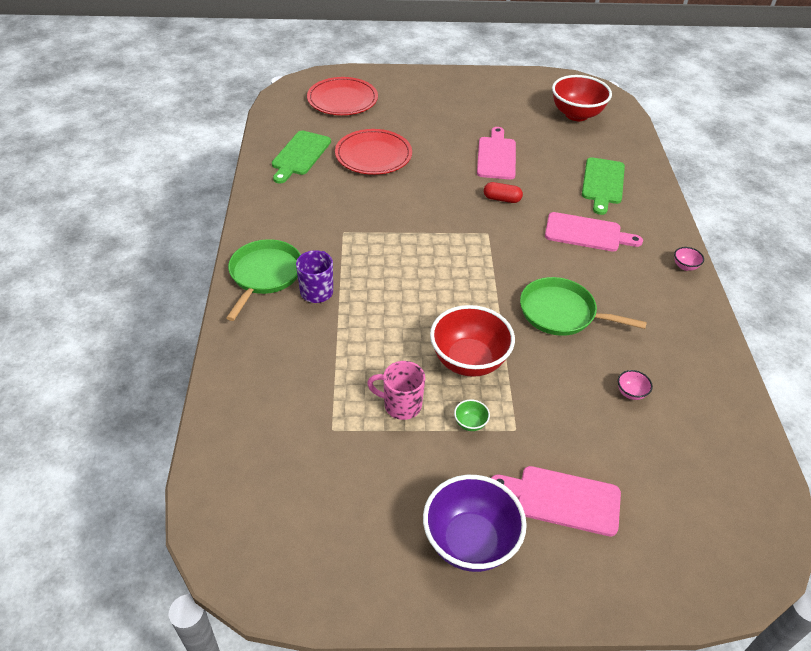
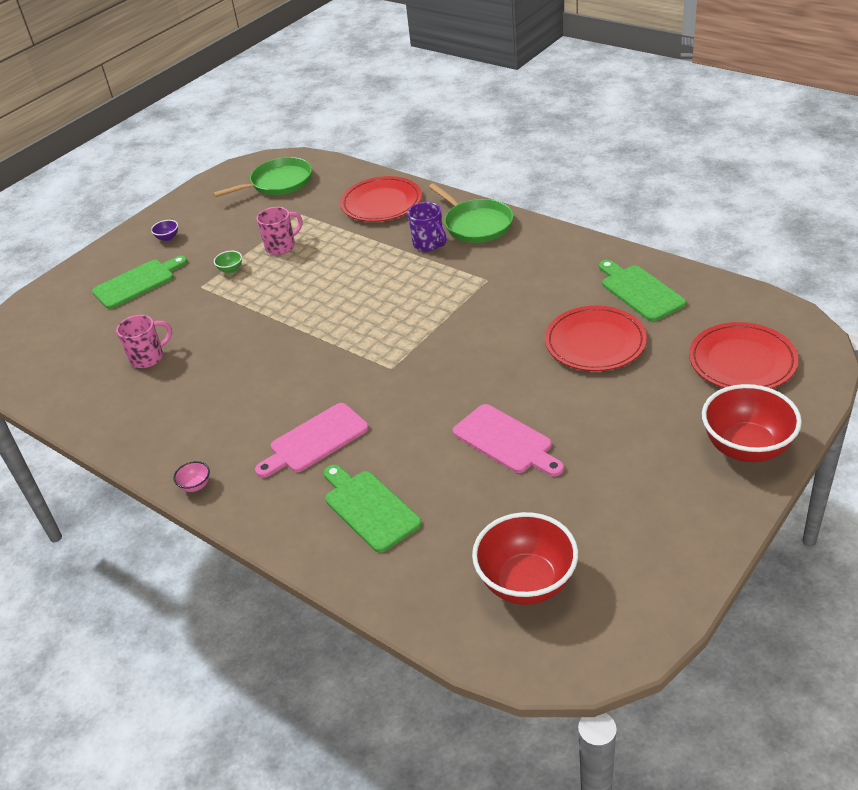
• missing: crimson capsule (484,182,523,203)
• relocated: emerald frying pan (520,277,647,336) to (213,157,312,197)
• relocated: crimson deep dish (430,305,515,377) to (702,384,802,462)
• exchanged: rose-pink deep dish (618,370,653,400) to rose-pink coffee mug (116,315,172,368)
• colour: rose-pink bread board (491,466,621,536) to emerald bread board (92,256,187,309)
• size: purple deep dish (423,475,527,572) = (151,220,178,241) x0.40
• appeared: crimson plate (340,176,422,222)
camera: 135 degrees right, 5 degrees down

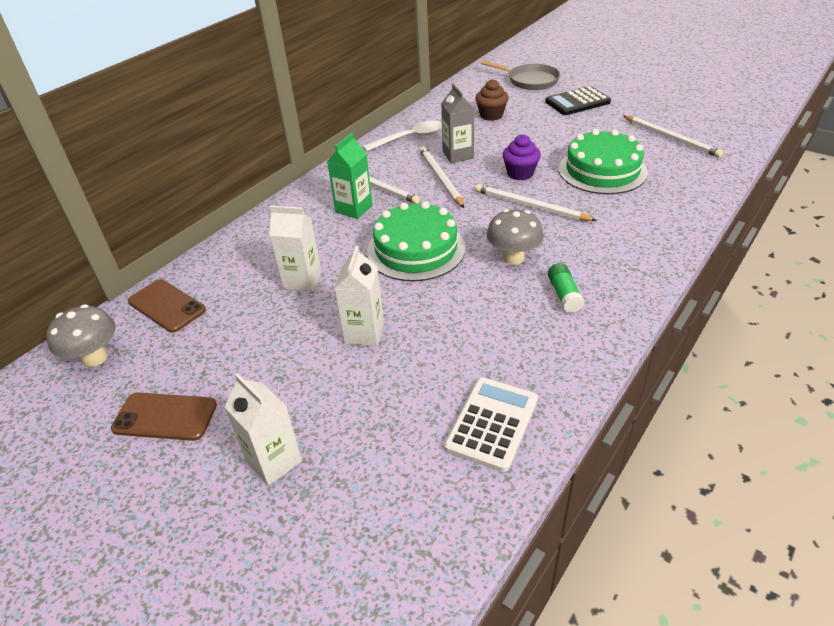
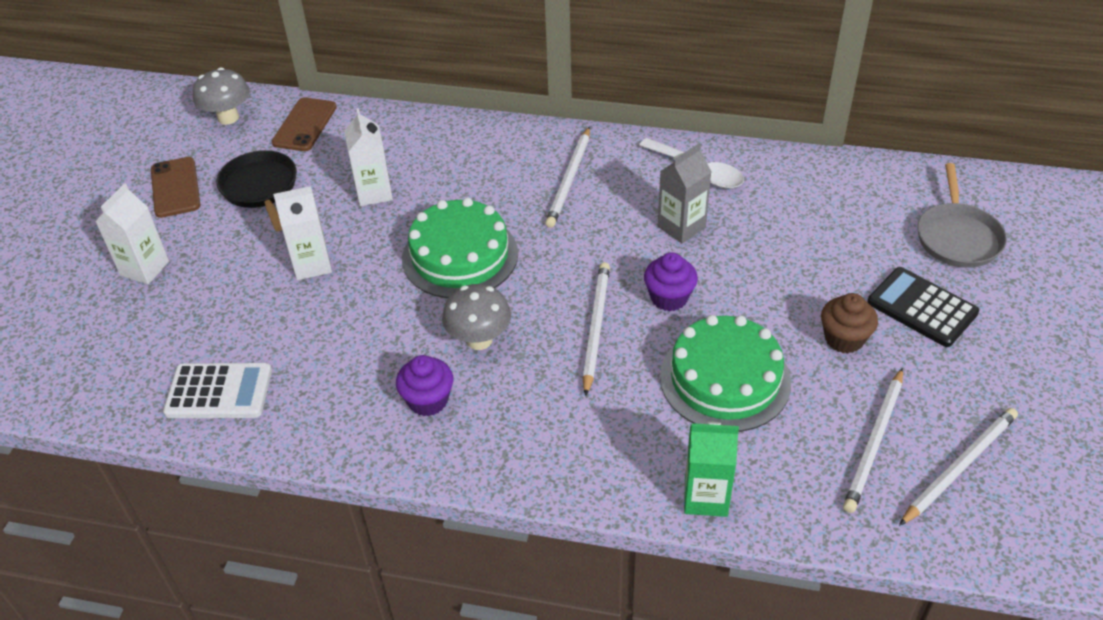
• relocated: dark brown fairy cake (475,79,509,121) to (821,293,878,353)
• relocated: emerald carton (327,133,372,219) to (684,422,739,517)
• relocated: pure white lead pencil (419,147,464,208) to (899,408,1018,526)
• exchanged: emerald stick of glue (548,263,585,313) to purple fairy cake (396,355,453,416)
• appeared: ebony frying pan (216,150,297,231)
camera: 65 degrees right, 5 degrees up

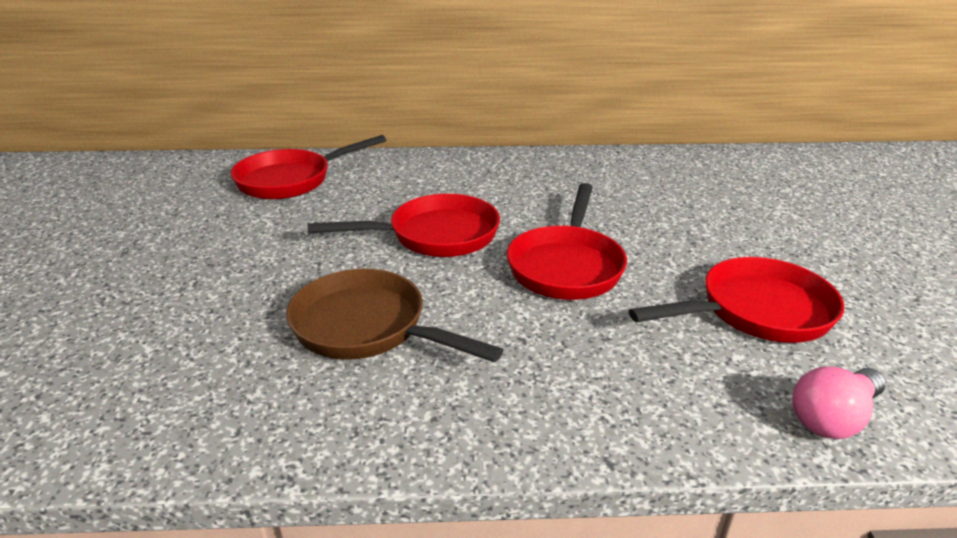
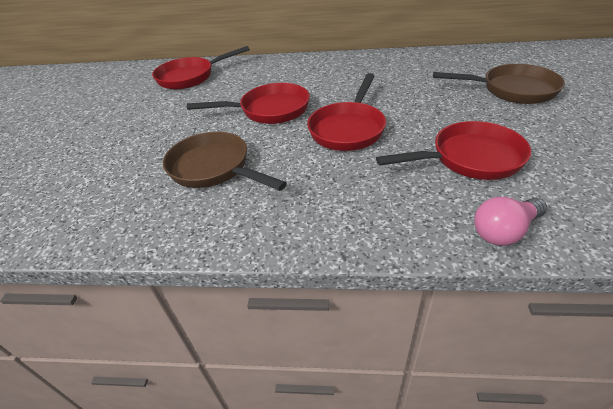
• appeared: dark brown frying pan (433,64,565,104)
camera: 10 degrees right, 10 degrees up

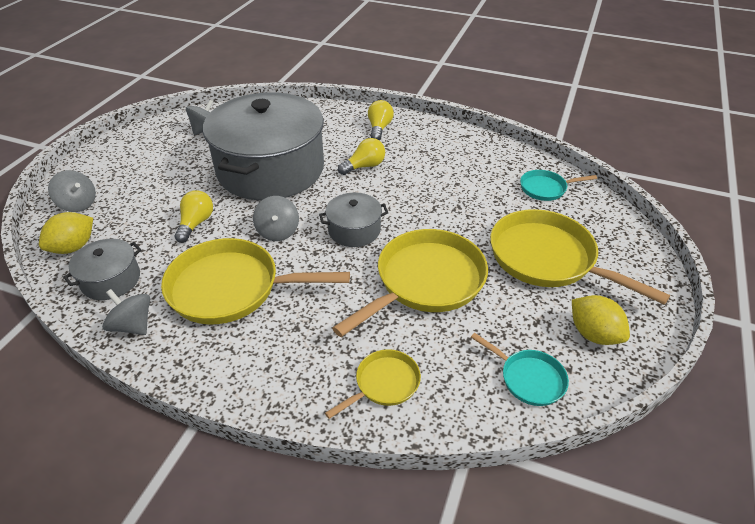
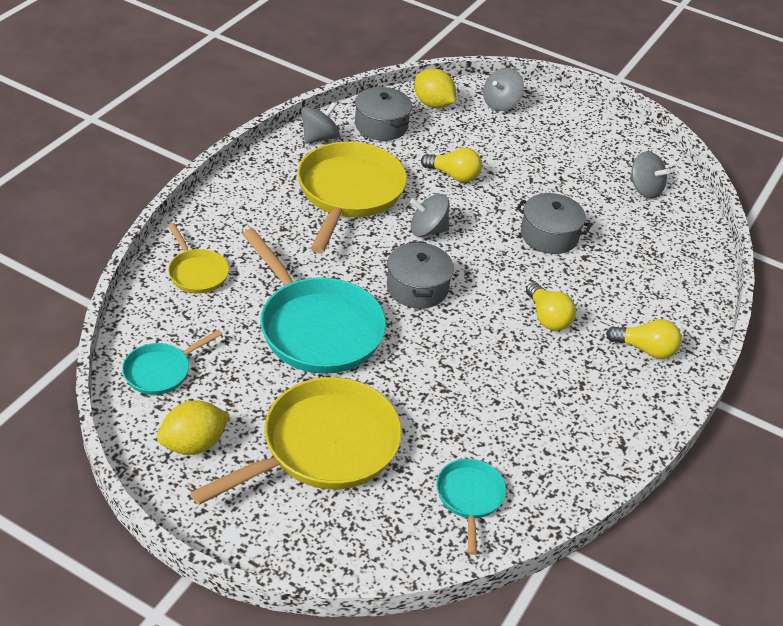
• size: gray stockpot (203,92,324,200) = (516,193,592,254) x0.43
• colour: golden frying pan (332,229,488,337) to teal frying pan (242,228,386,374)
camera: 95 degrees right, 0 degrees up

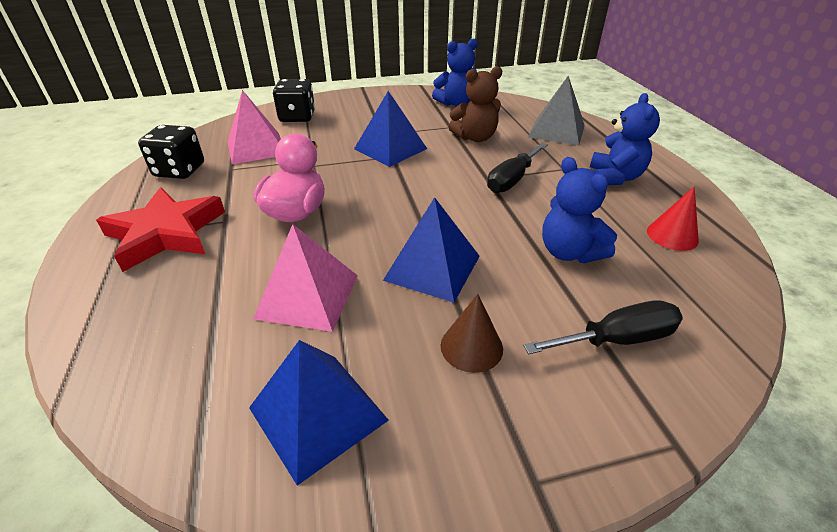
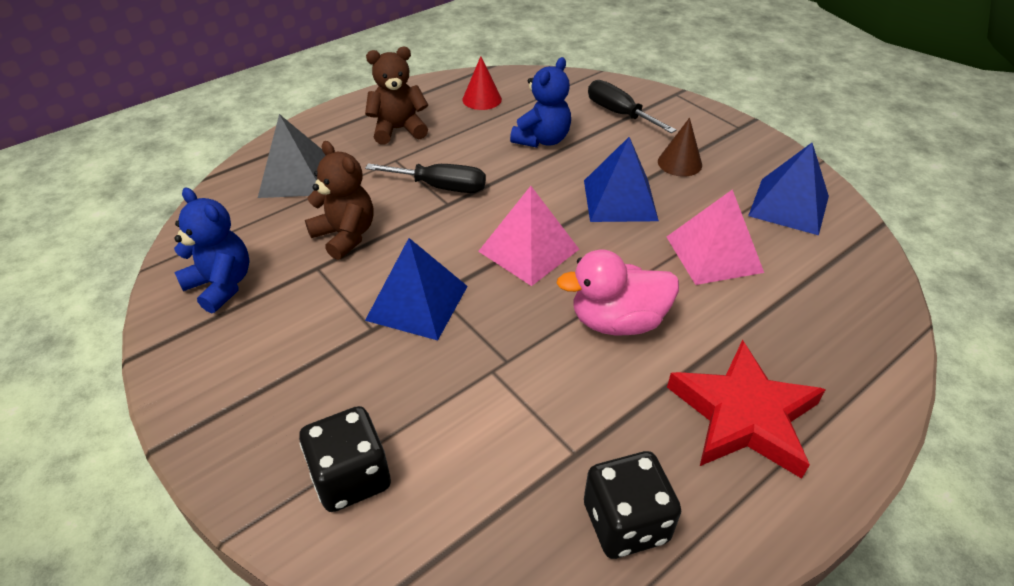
• relocated: rose-pink solid pyramid (228,90,281,164) to (478,186,579,286)
• colour: blue teddy (590,93,660,185) to dark brown teddy (365,47,428,144)
camera: 115 degrees left, 5 degrees up

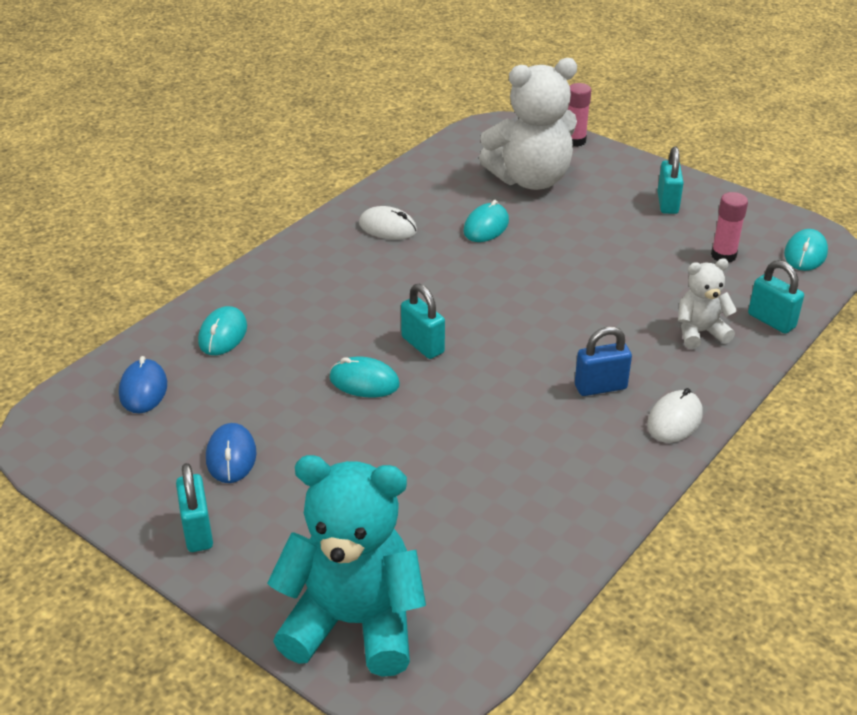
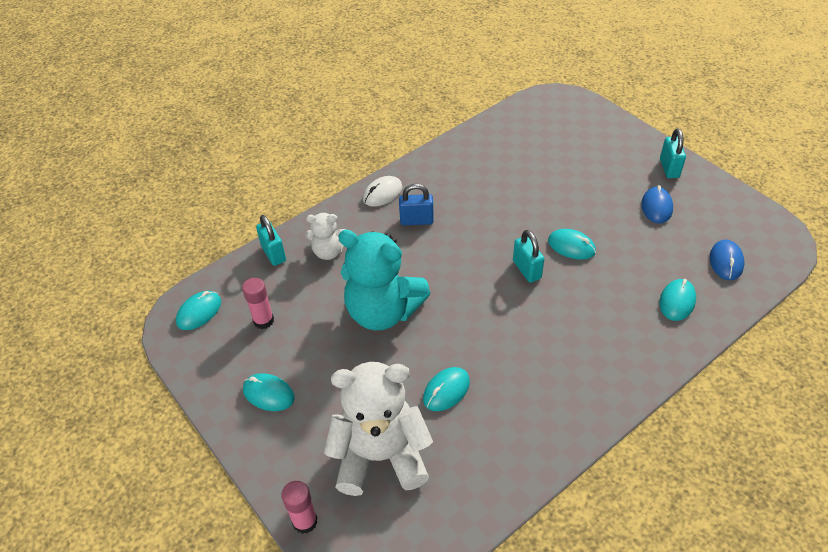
• exchanged: teal padlock (657,147,684,214) to teal mouse (243,373,294,411)
• missing: pure white mouse (359,206,417,240)
• relocated: teal teddy (267,455,426,677) to (338,230,430,330)
camera: 165 degrees left, 10 degrees up

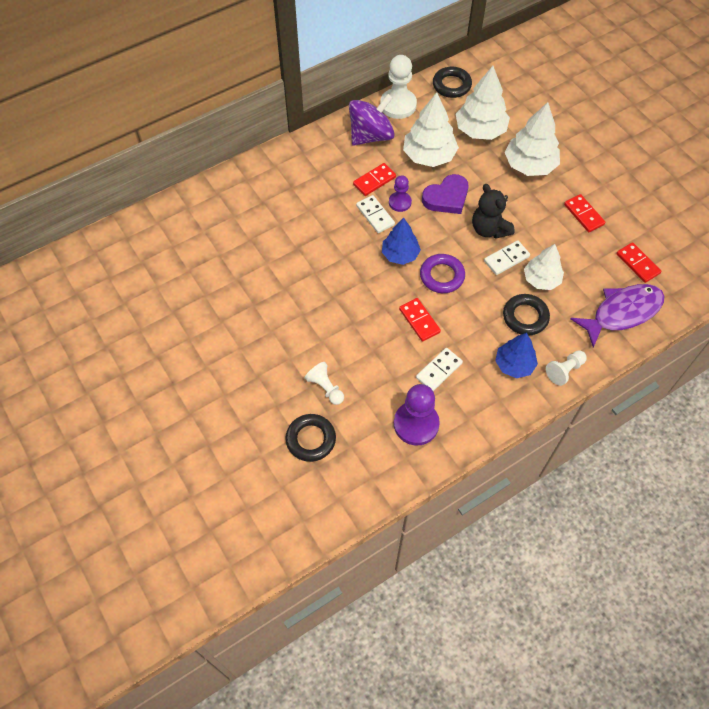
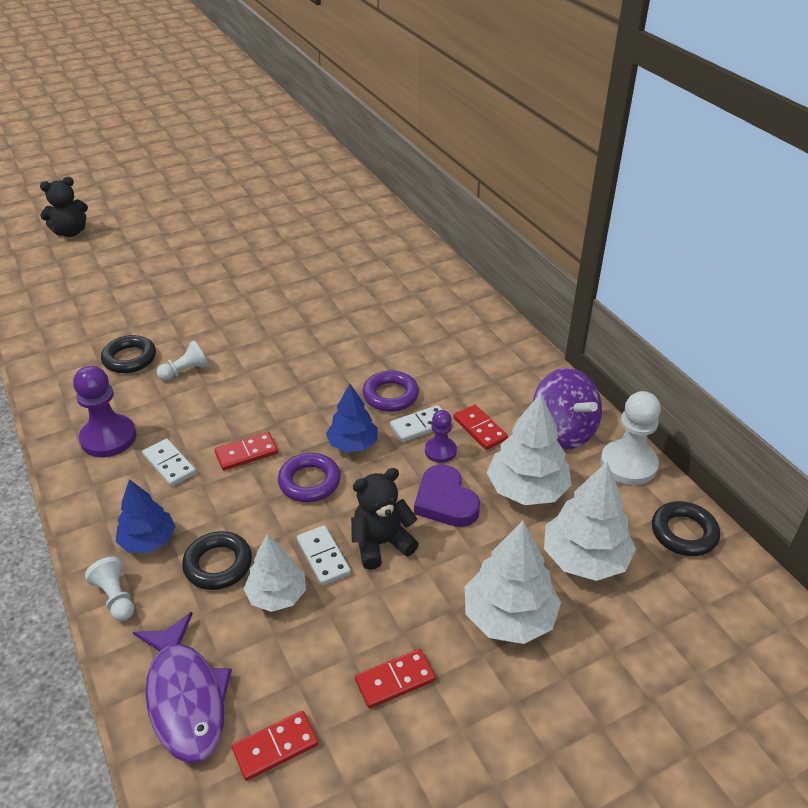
• appeared: ebony teddy (40,177,88,237)
• appeared: purple ring (363,370,419,412)
camera: 95 degrees right, 20 degrees down

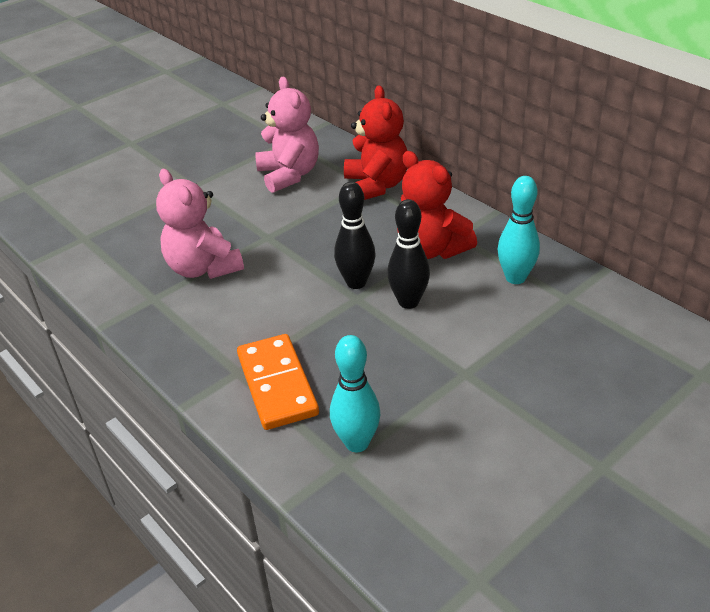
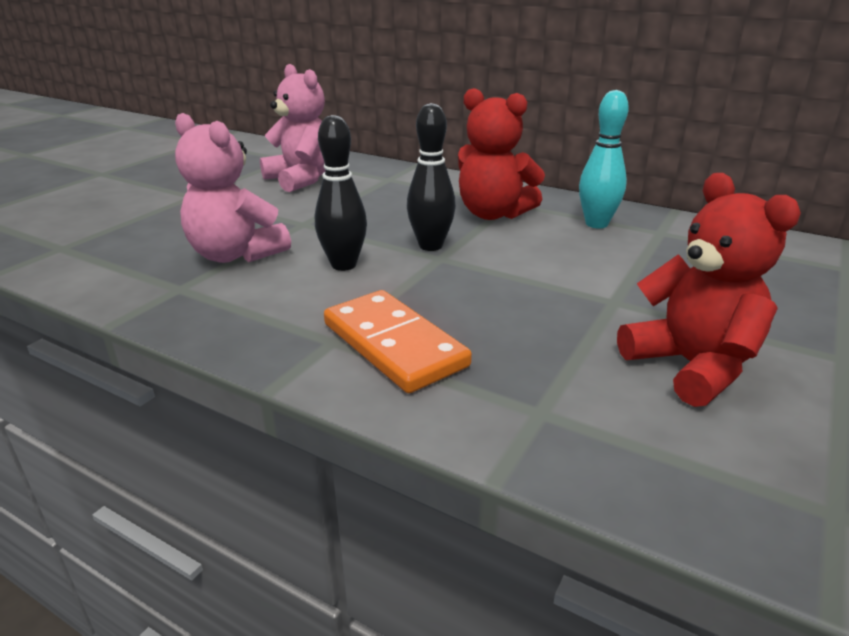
• relocated: crimson teddy (344,85,407,200) to (617,173,801,407)
• relocated: ebony skittle (387,199,430,309) to (315,115,367,271)
• missing: teal skittle (330,335,380,452)
camera: 20 degrees left, 10 degrees down

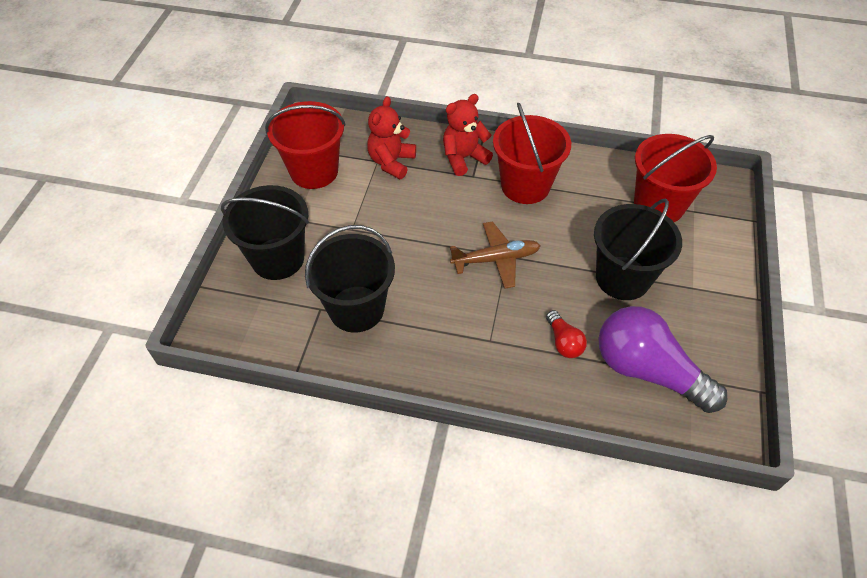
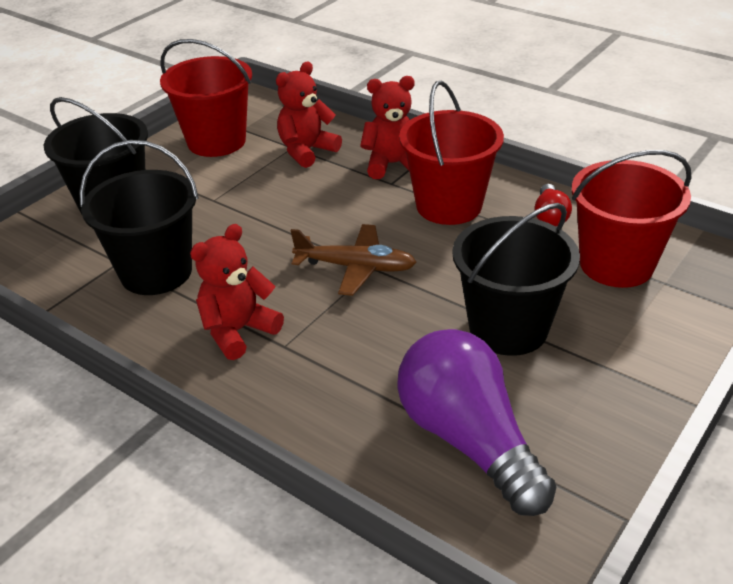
• relocated: crimson bulb (546,310,587,358) to (534,184,572,226)
• appeared: crimson teddy (190,224,284,360)
camera: 25 degrees right, 15 degrees down

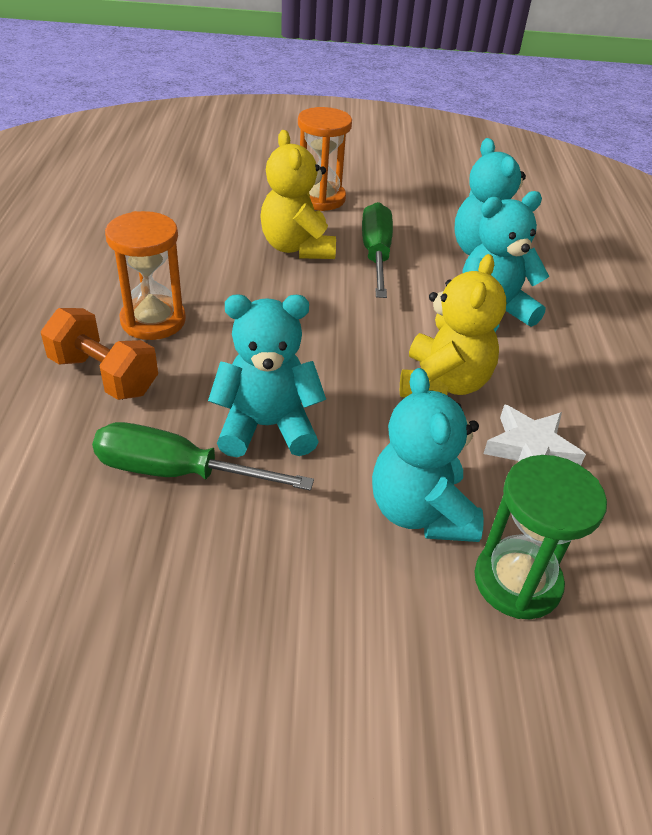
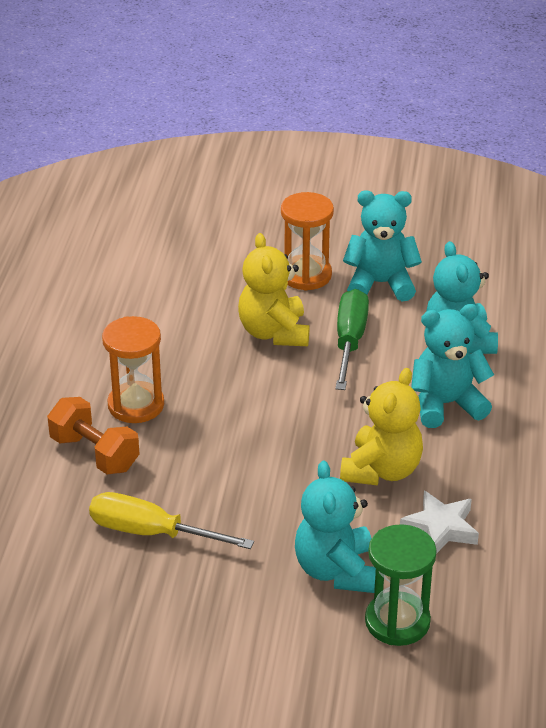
• relocated: teal teddy (208,294,326,457) to (343,190,422,301)
• colour: emerald flat screwdriver (92,422,314,491) to golden flat screwdriver (89,492,254,549)
camera: 10 degrees right, 5 degrees down

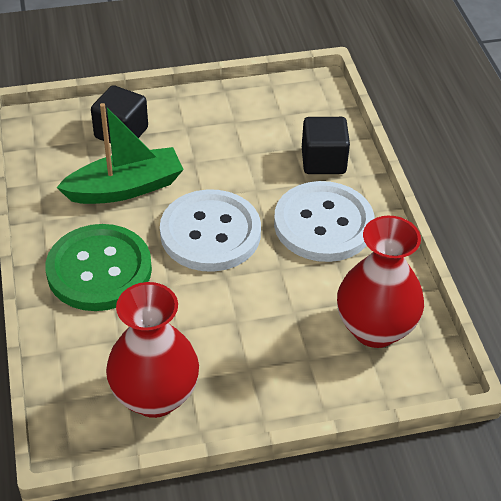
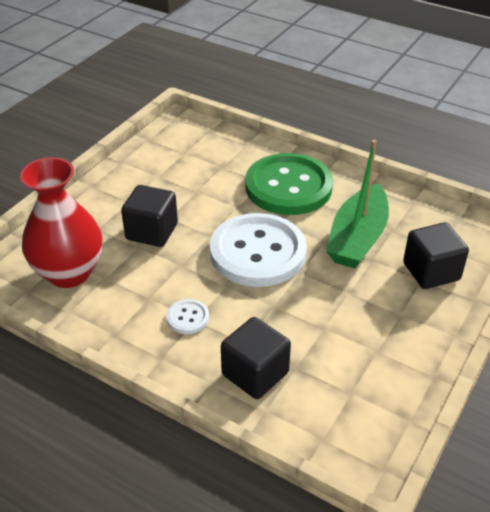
• size: pure white button (274,181,375,262) = (166,299,209,334) x0.41
• missing: crimson vase (106,282,199,418)
• appeared: ebony cube (121,185,178,247)
camera: 135 degrees right, 5 degrees down

